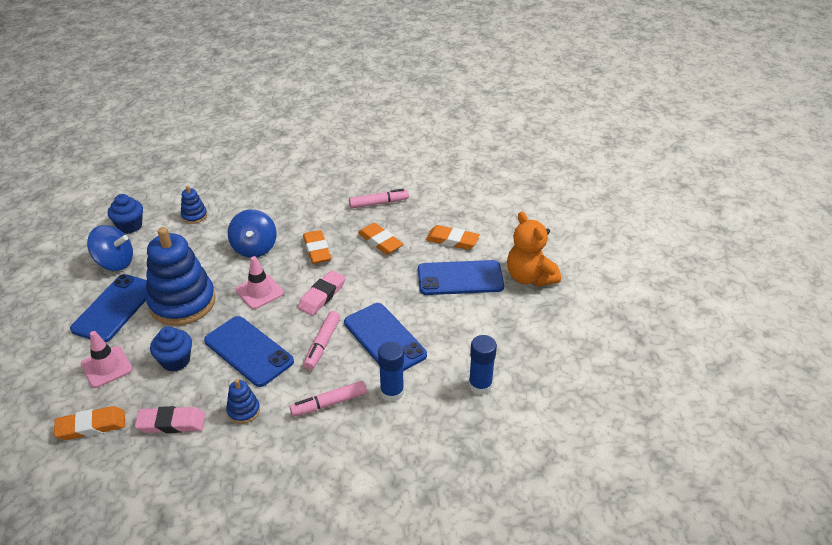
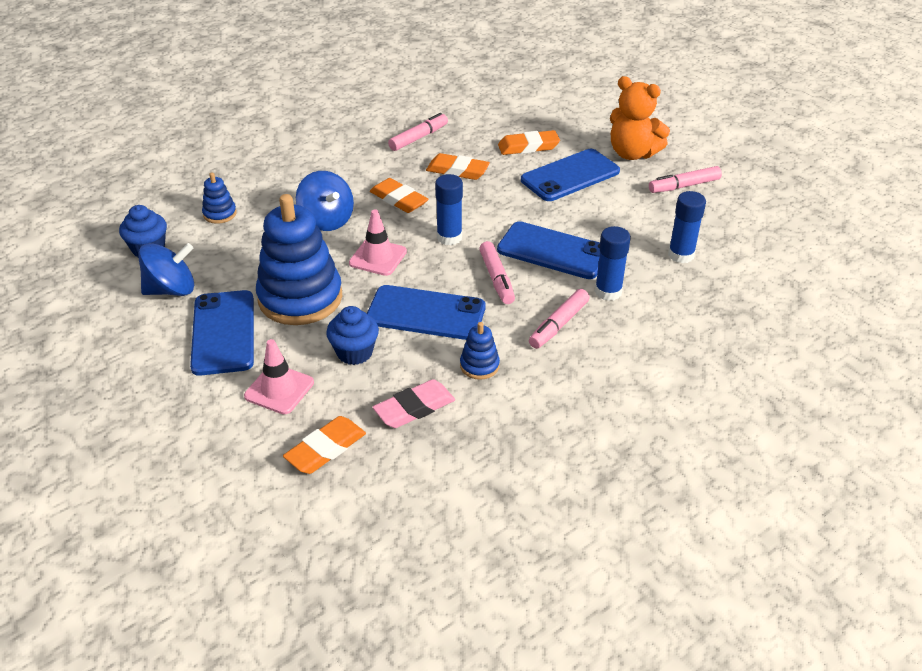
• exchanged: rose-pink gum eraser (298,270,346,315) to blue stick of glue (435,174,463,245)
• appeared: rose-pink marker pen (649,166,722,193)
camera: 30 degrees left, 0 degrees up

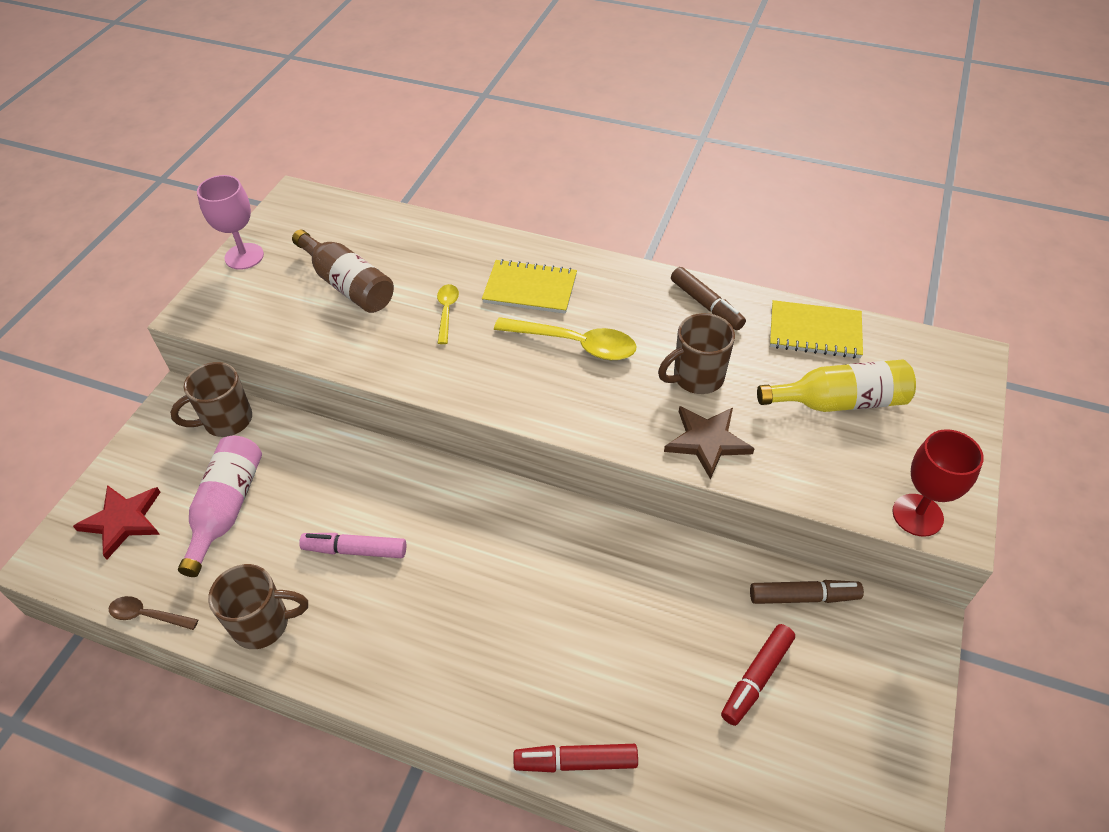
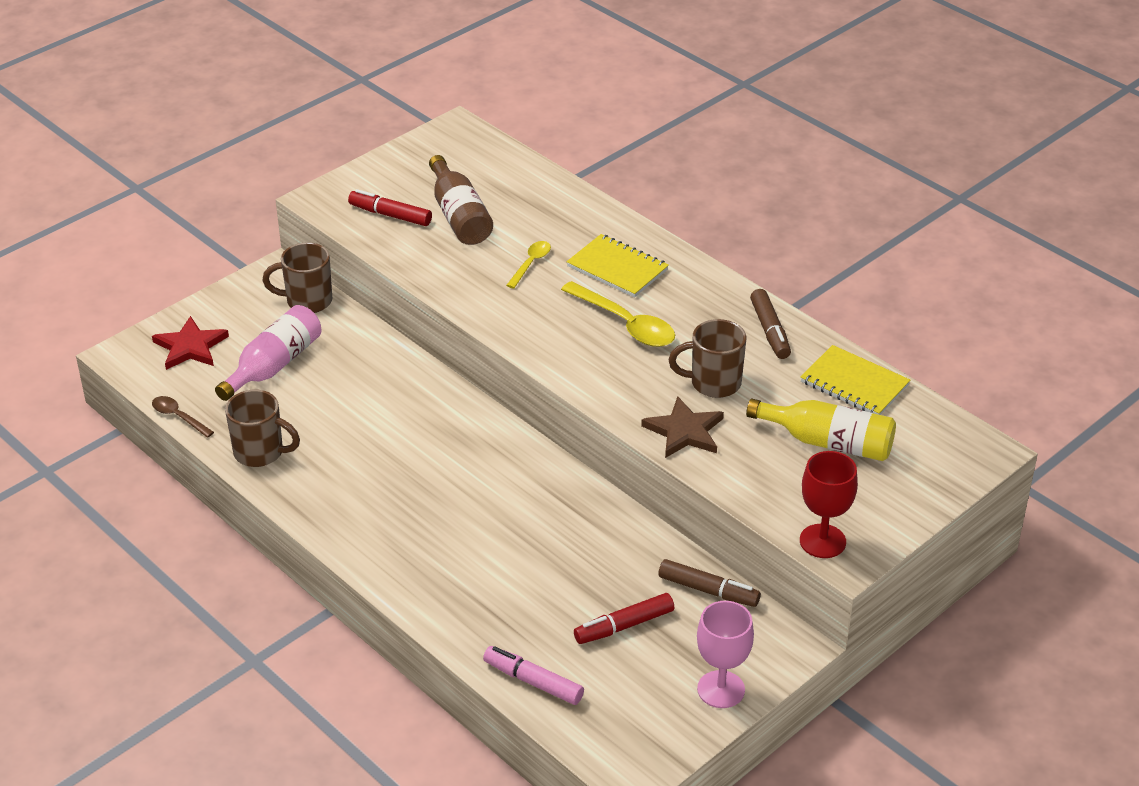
• relocated: rose-pink wine glass (197,175,264,270) to (697,601,754,708)
• relocated: rose-pink marker pen (299,533,406,558) to (483,646,584,705)
• relocated: crimson marker pen (513,744,638,772) to (348,189,432,226)
camera: 25 degrees right, 10 degrees down

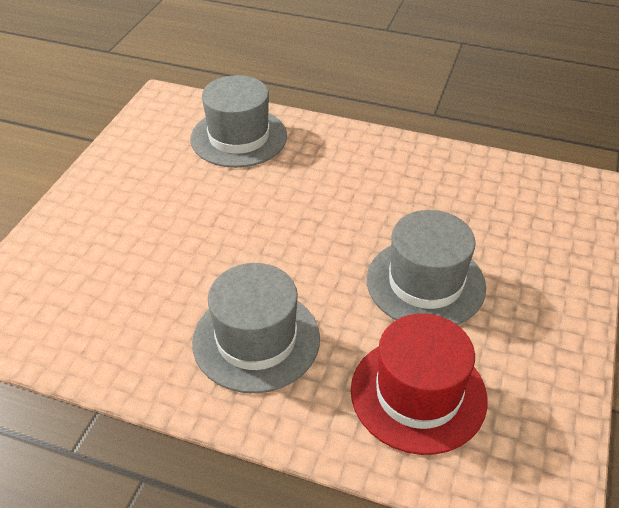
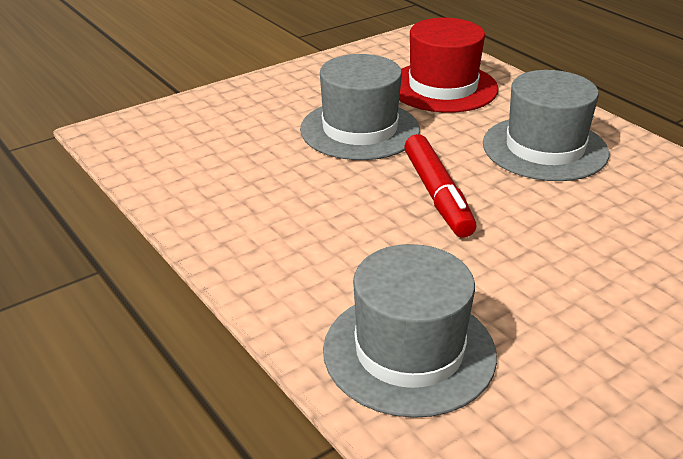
• appeared: crimson marker pen (404,134,476,238)
camera: 145 degrees left, 10 degrees down

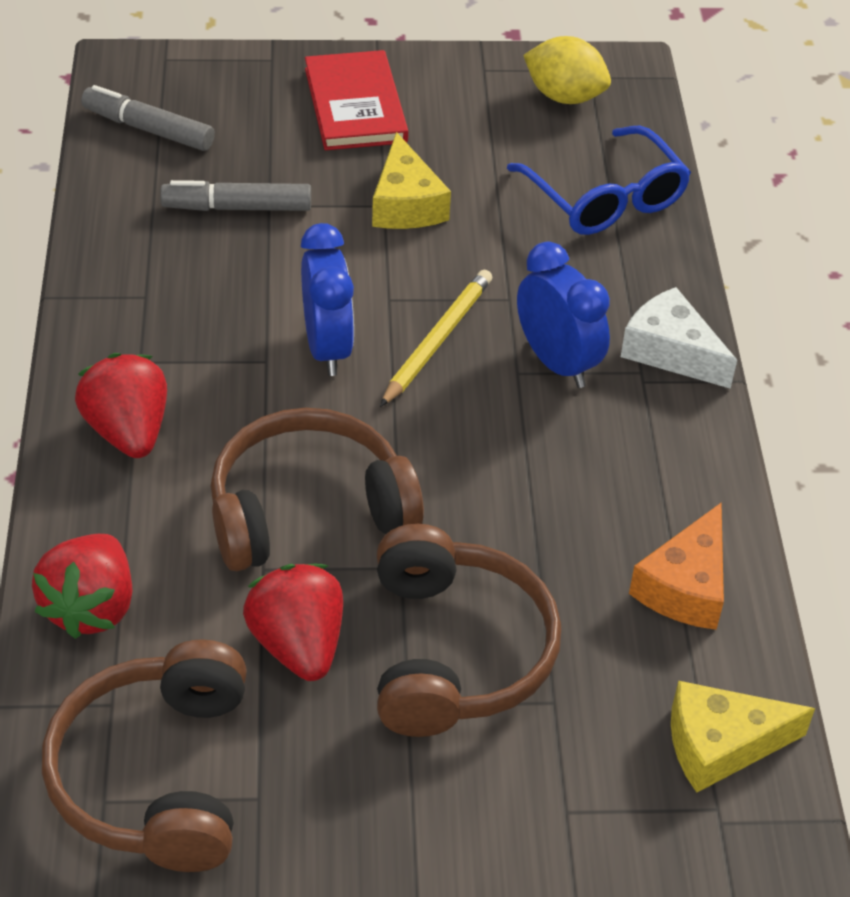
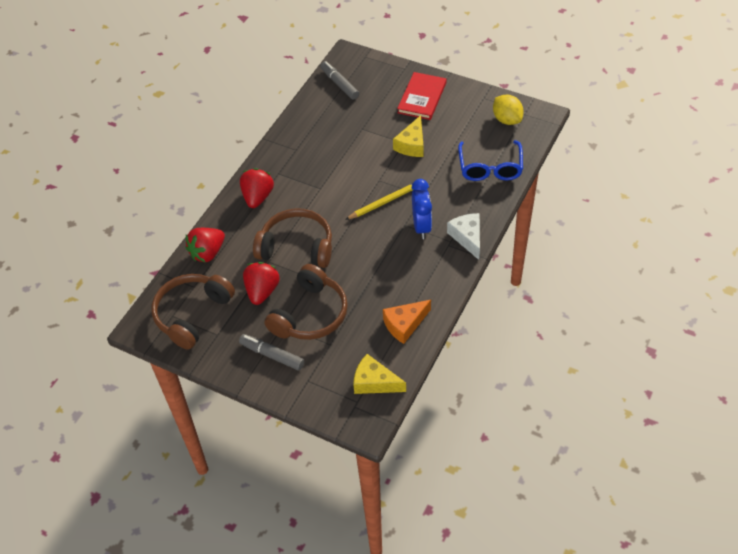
• relocated: gray marker pen (160,180,311,211) to (239,334,304,370)
• missing: blue bedside clock (301,223,354,376)
camera: 35 degrees right, 5 degrees up

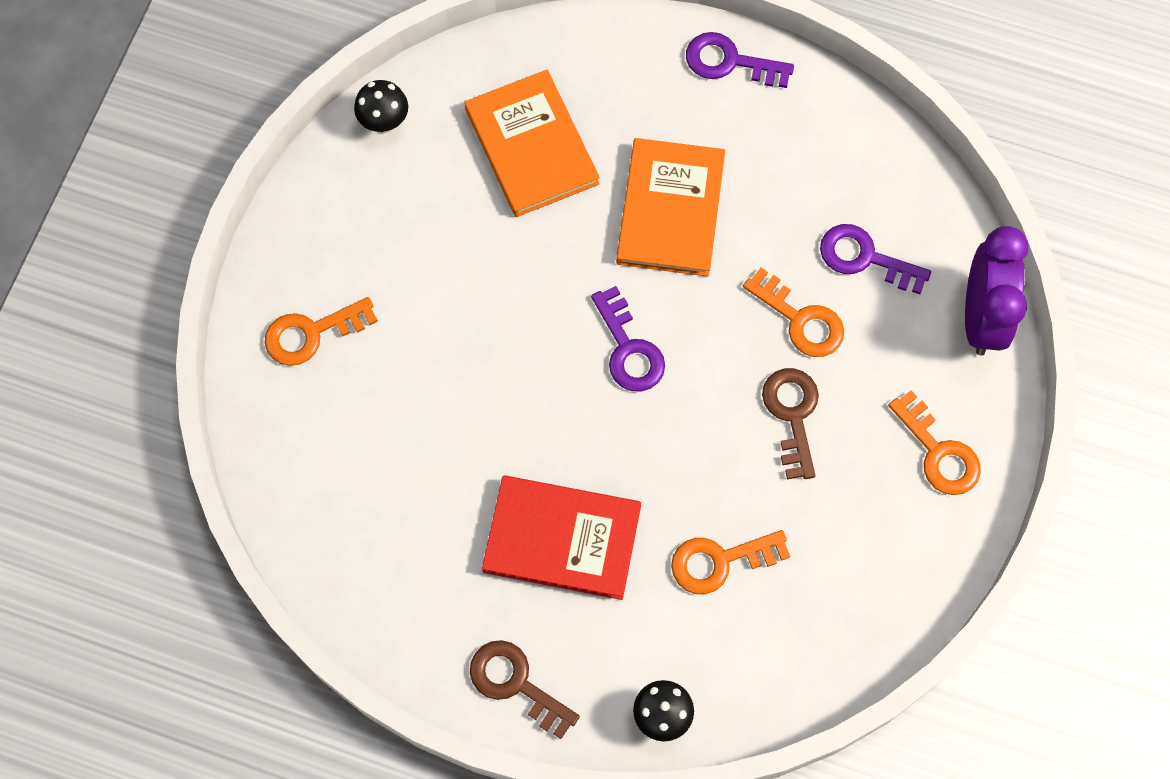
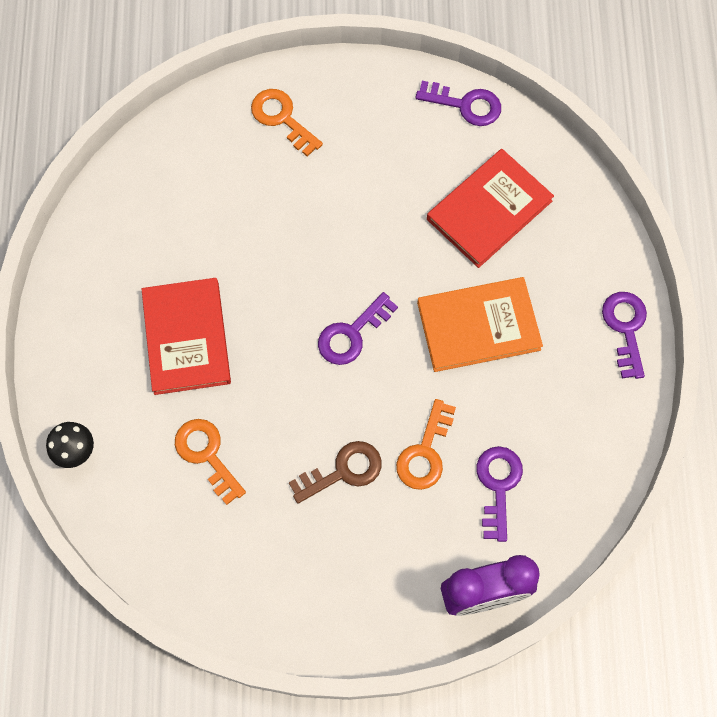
• colour: orange hardback (464,70,600,217) to crimson hardback (427,149,554,268)
• exchanged: ebony mushroom (354,80,408,133) to purple latchkey (415,81,501,126)
• missing: orange latchkey (888,390,981,495)
• missing: dark brown latchkey (470,640,580,739)
camera: 70 degrees right, 0 degrees up

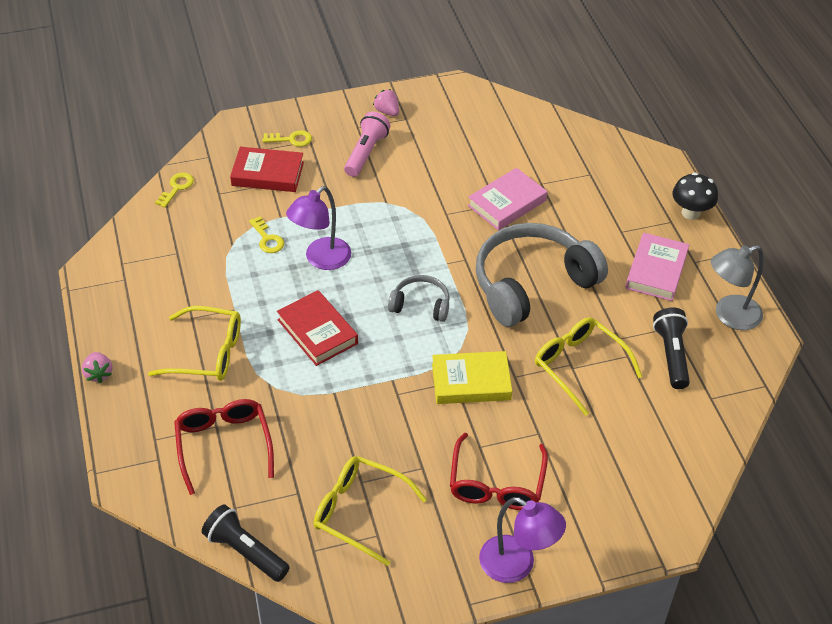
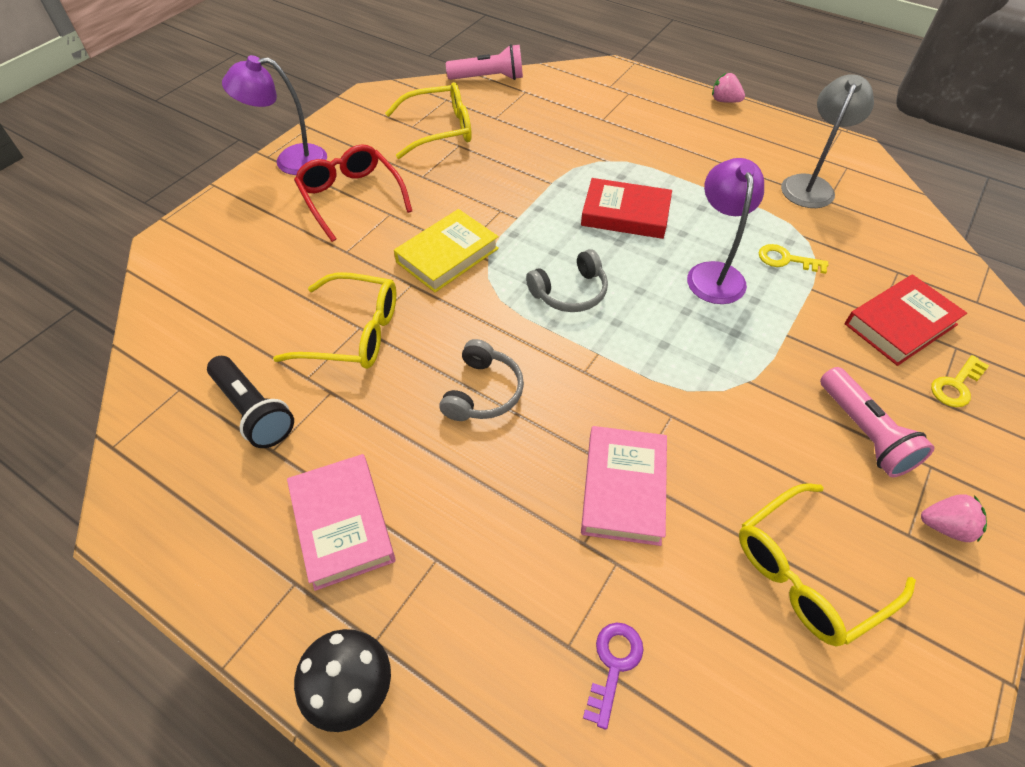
• missing: golden latchkey (155,173,194,208)
• size: gray over-ear headphones (476,223,608,327) = (439,339,524,421) x0.48
• relocated: gray desk lamp (711,245,764,330) to (781,74,874,208)
• relocated: golden glasses (148,306,241,381) to (739,483,916,646)
• missing: crimson glasses (174,399,274,495)
• colour: ebony pocket torch (202,504,290,582) to rose-pink pocket torch (446,44,523,80)
• appeared: purple latchkey (583,622,643,730)
camera: 140 degrees right, 5 degrees up

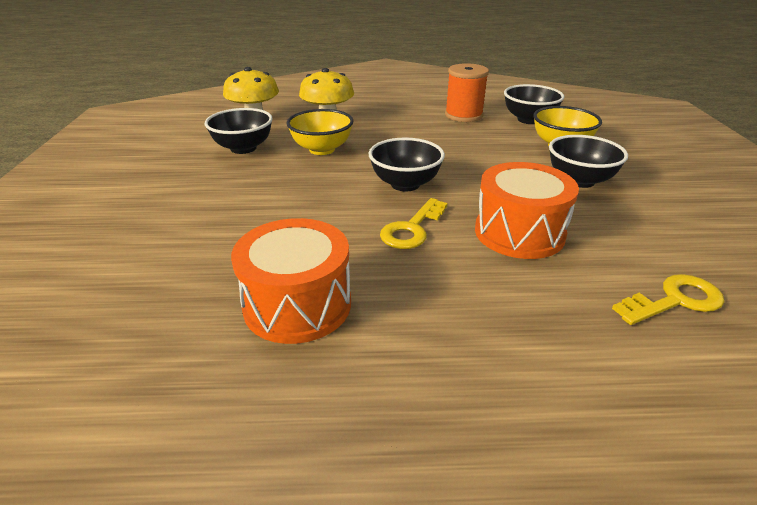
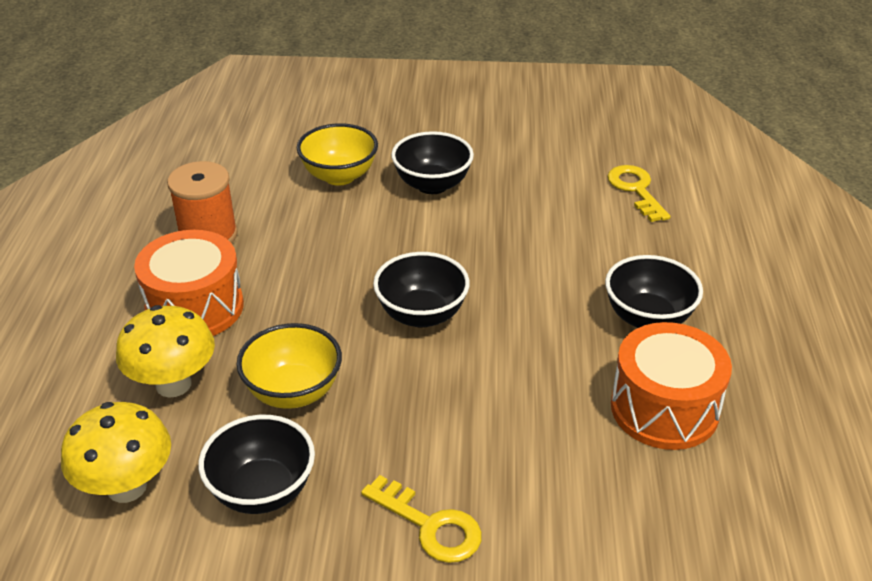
• relocated: ebony deep dish (504,84,564,124) to (605,255,703,328)
• relocated: orange toy drum (475,162,579,259) to (134,230,244,336)
• relocated: golden latchkey (380,198,448,249) to (361,475,482,563)
camera: 85 degrees left, 5 degrees up

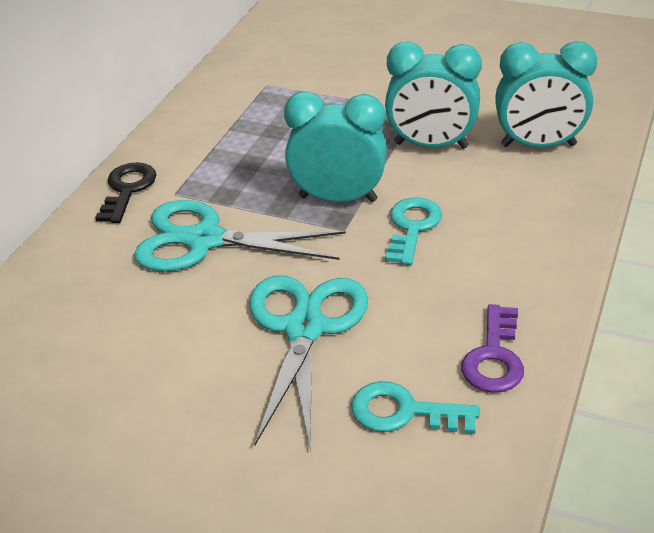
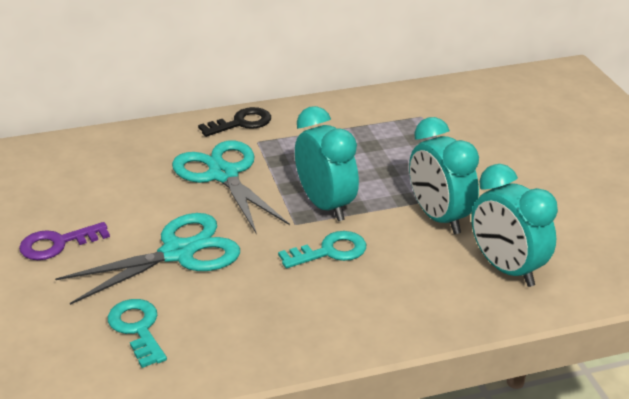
• relocated: purple latchkey (461,304,524,393) to (19,222,110,260)
camera: 50 degrees right, 5 degrees down

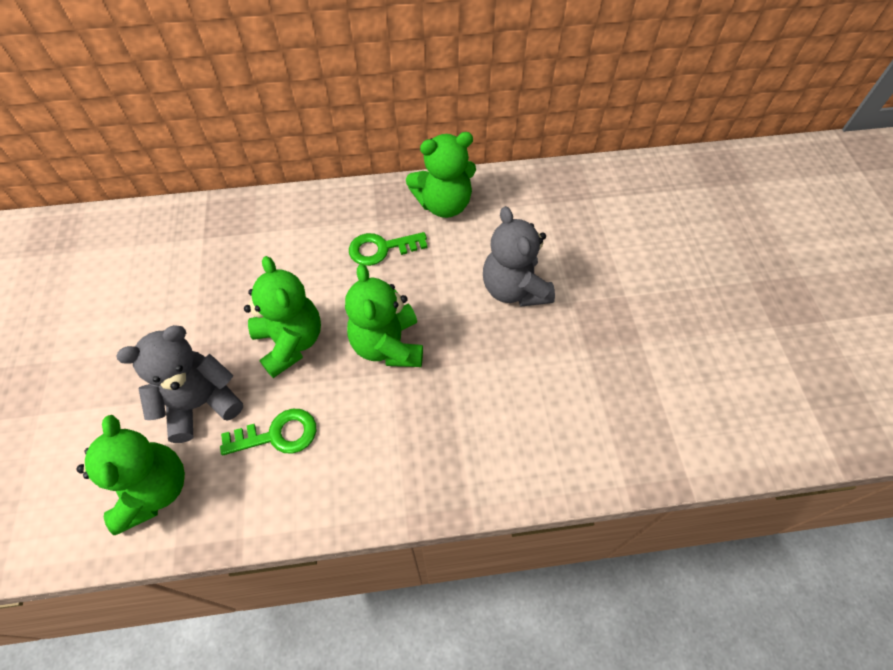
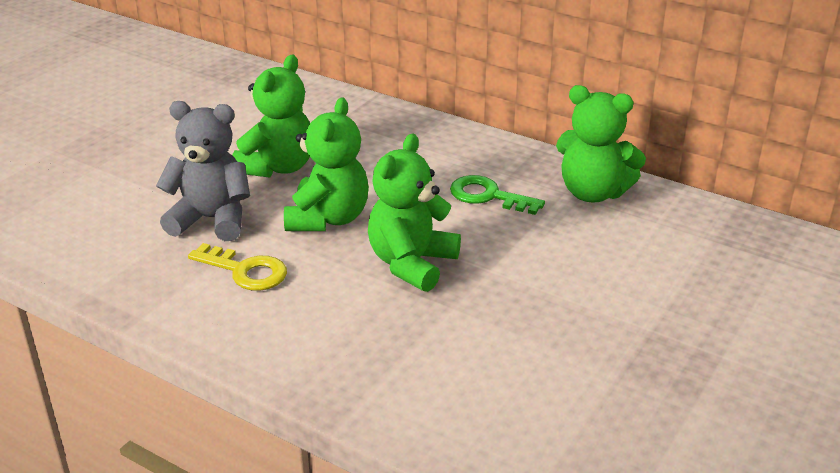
• missing: gray teddy (483,206,555,307)
• colour: emerald latchkey (220,409,316,455) to golden latchkey (188,243,287,291)
• relocated: emerald teddy (77,415,185,535) to (232,54,310,178)
camera: 40 degrees right, 25 degrees down

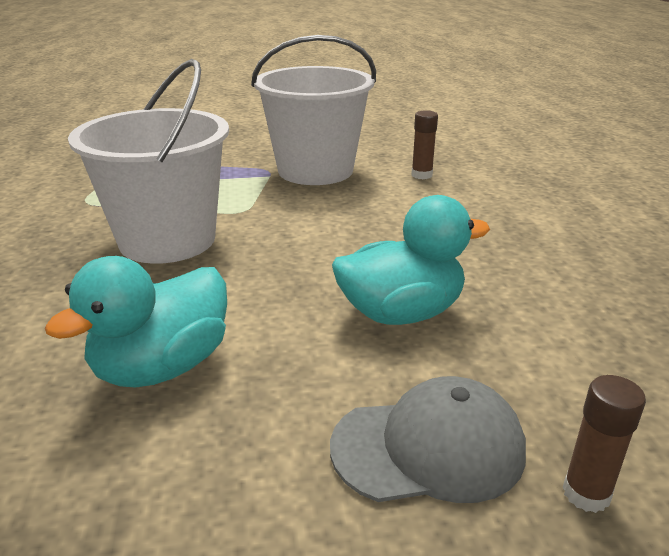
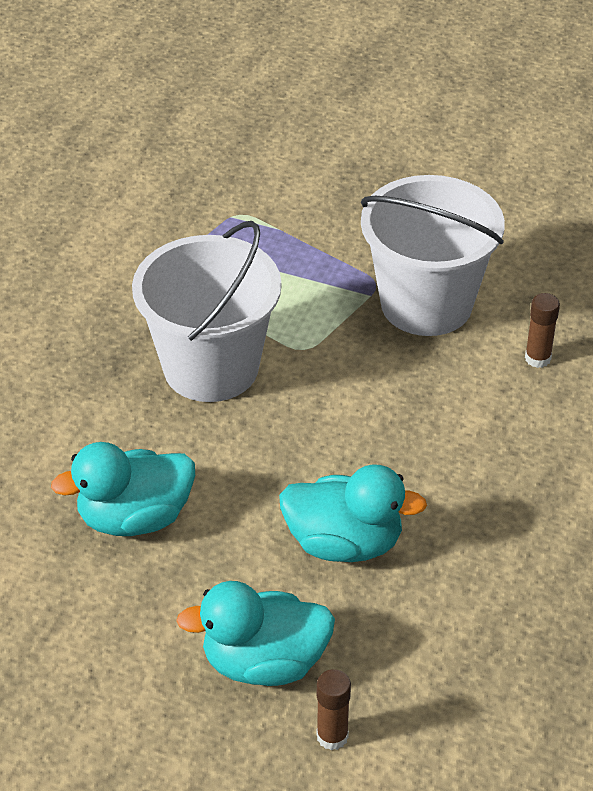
• exchanged: gray cap (330,376,526,503) to teal toy duck (176,581,335,686)
camera: 30 degrees right, 15 degrees up

